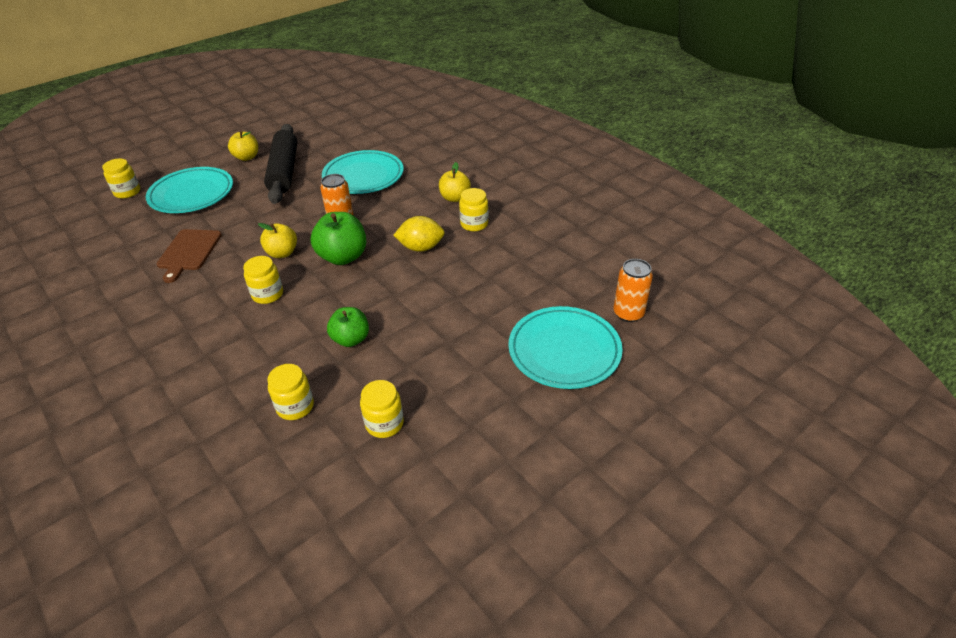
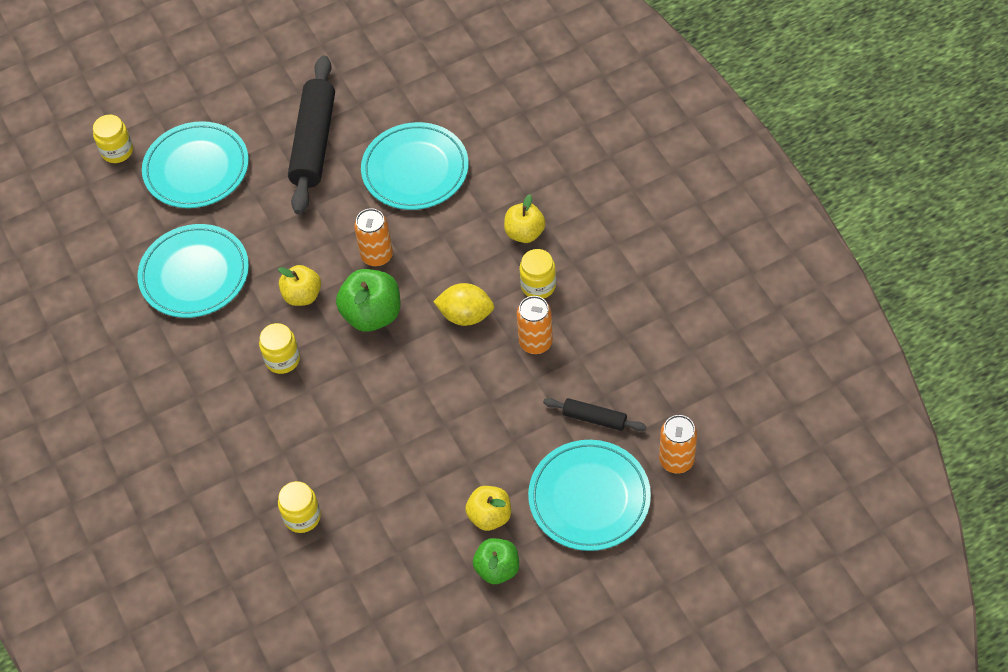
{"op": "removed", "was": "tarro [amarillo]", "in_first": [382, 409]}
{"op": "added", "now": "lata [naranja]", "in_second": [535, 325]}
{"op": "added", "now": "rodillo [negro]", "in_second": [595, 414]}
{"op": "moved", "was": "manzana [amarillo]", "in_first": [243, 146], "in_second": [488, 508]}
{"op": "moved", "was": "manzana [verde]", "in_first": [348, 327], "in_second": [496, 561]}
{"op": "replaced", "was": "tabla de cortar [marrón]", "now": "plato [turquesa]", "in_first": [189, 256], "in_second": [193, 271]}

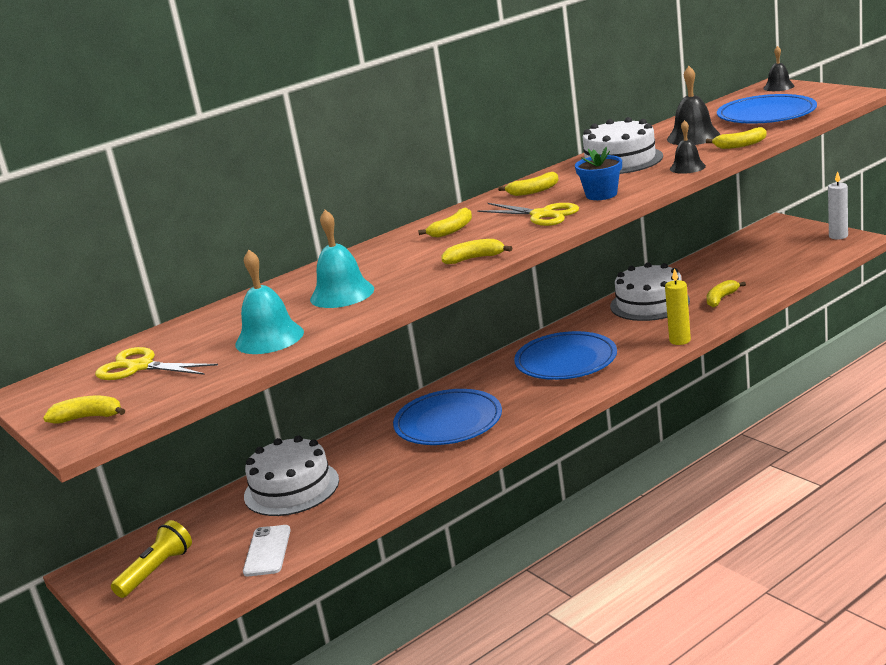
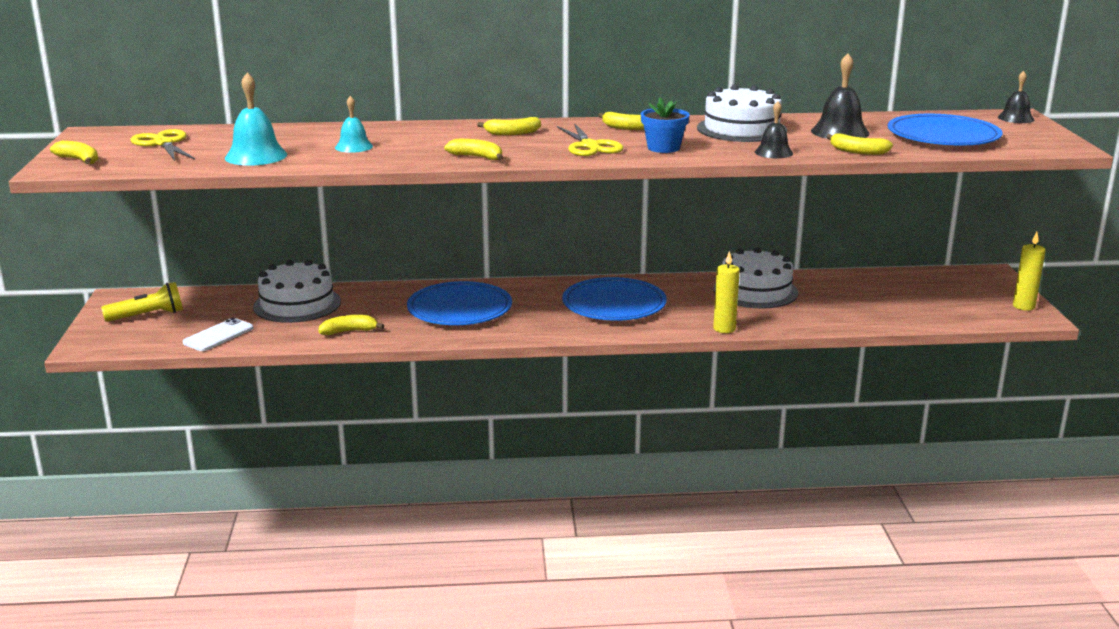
{"op": "moved", "was": "plátano [amarillo]", "in_first": [726, 293], "in_second": [351, 325]}
{"op": "recoloured", "was": "vela [blanco]", "now": "vela [amarillo]", "in_first": [838, 205], "in_second": [1029, 271]}
{"op": "resized", "was": "campana [turquesa]", "in_first": [342, 259], "in_second": [354, 124], "ratio": 0.63}

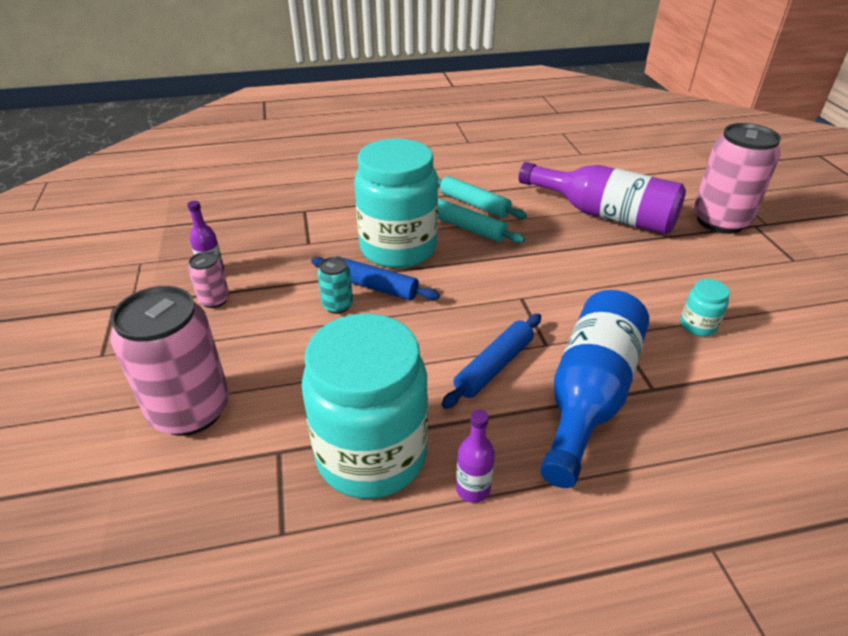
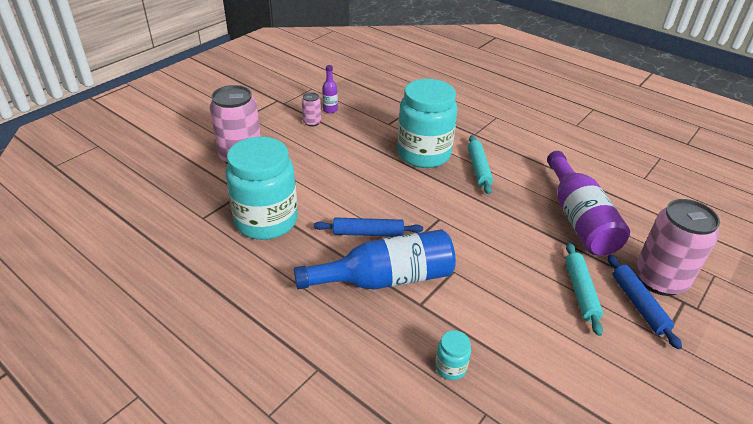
{"op": "removed", "was": "lata [turquesa]", "in_first": [335, 285]}
{"op": "removed", "was": "botella [morado]", "in_first": [475, 456]}
{"op": "moved", "was": "rodillo [azul]", "in_first": [375, 278], "in_second": [644, 302]}
{"op": "moved", "was": "rodillo [turquesa]", "in_first": [482, 197], "in_second": [584, 289]}
{"op": "moved", "was": "tarro [turquesa]", "in_first": [705, 308], "in_second": [453, 355]}

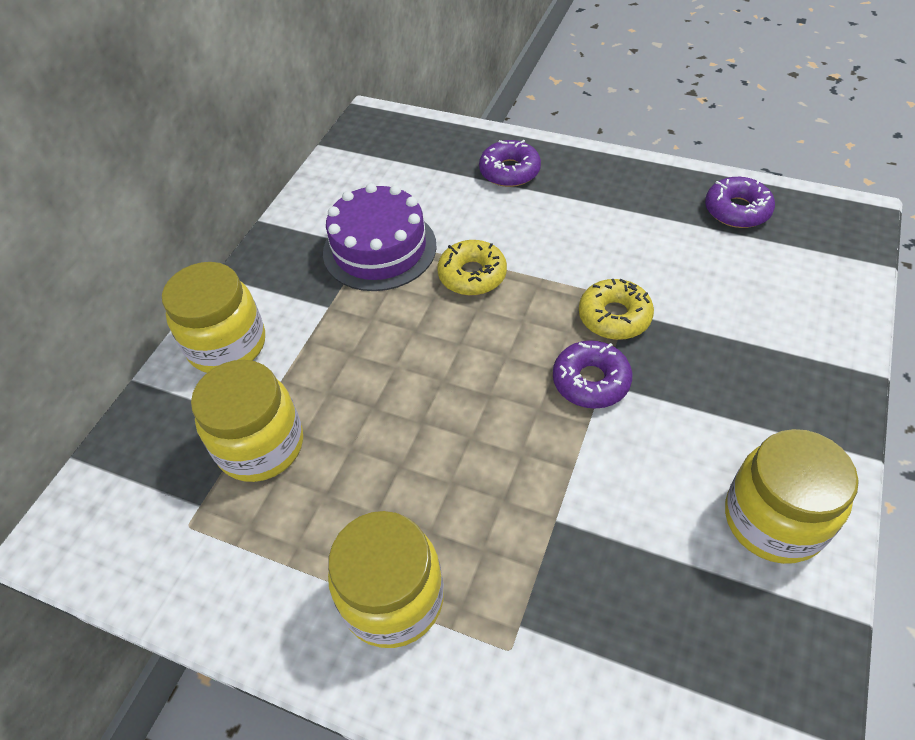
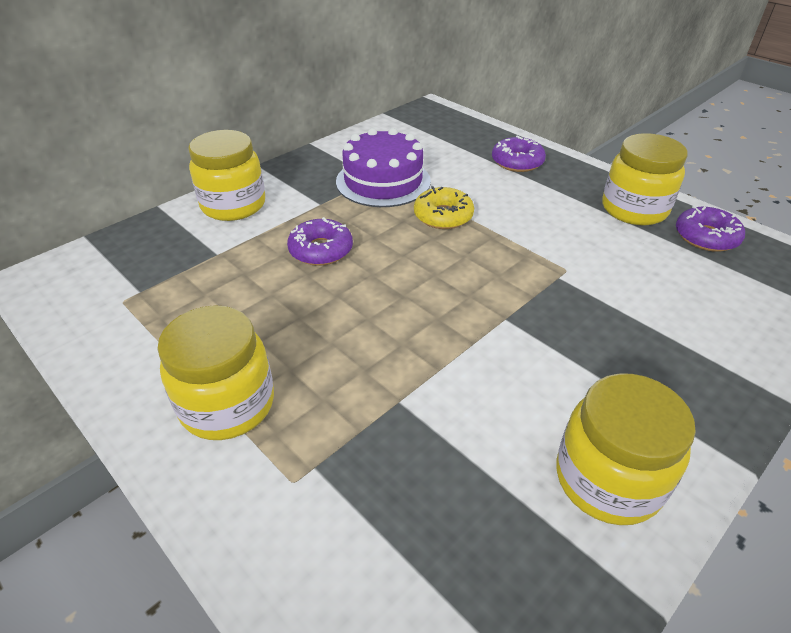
{"op": "removed", "was": "rosquilla [amarillo]", "in_first": [616, 309]}
{"op": "moved", "was": "tarro [amarillo]", "in_first": [247, 421], "in_second": [645, 179]}
{"op": "moved", "was": "rosquilla [morado]", "in_first": [592, 374], "in_second": [320, 241]}

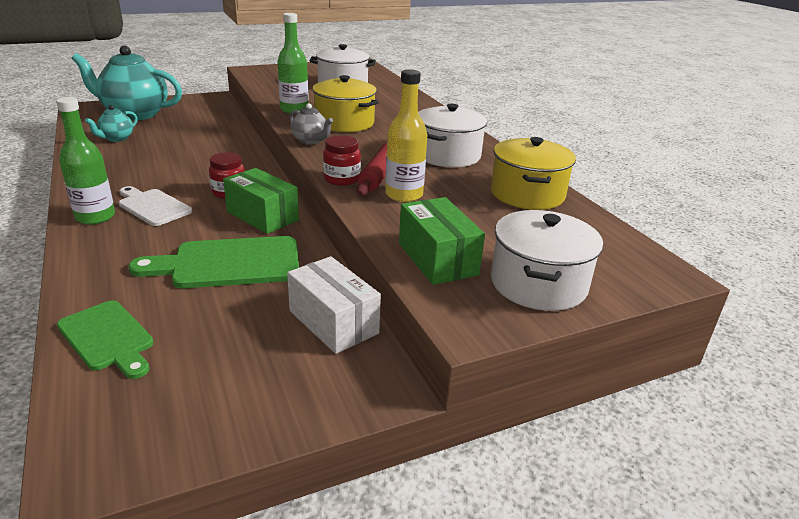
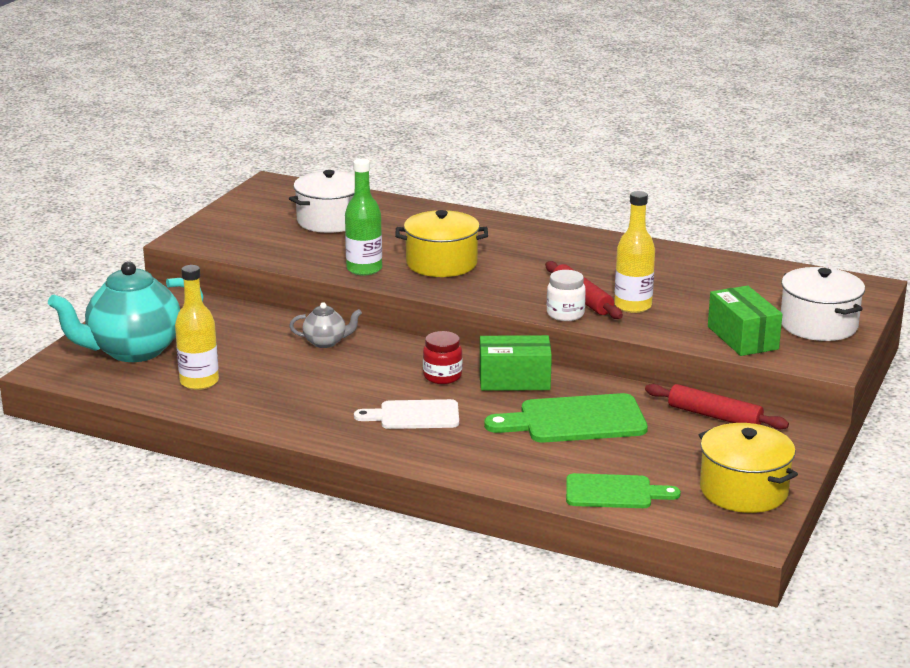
{"op": "removed", "was": "botella [verde]", "in_first": [85, 161]}
{"op": "removed", "was": "olla [blanco]", "in_first": [452, 135]}
{"op": "moved", "was": "tetera [gris]", "in_first": [311, 124], "in_second": [325, 325]}
{"op": "moved", "was": "olla [amarillo]", "in_first": [533, 173], "in_second": [748, 468]}
{"op": "replaced", "was": "tetera [turquesa]", "now": "botella [amarillo]", "in_first": [111, 123], "in_second": [197, 327]}
{"op": "replaced", "was": "caja [blanco]", "now": "rodillo [rojo]", "in_first": [334, 305], "in_second": [717, 407]}
{"op": "recoloured", "was": "tarro [rojo]", "now": "tarro [blanco]", "in_first": [342, 160], "in_second": [566, 295]}
{"op": "turned", "was": "tabla de cortar [verde]", "in_first": [214, 262], "in_second": [566, 418], "clockwise": 45}
{"op": "turned", "was": "caja [verde]", "in_first": [442, 241], "in_second": [745, 321], "clockwise": 45}

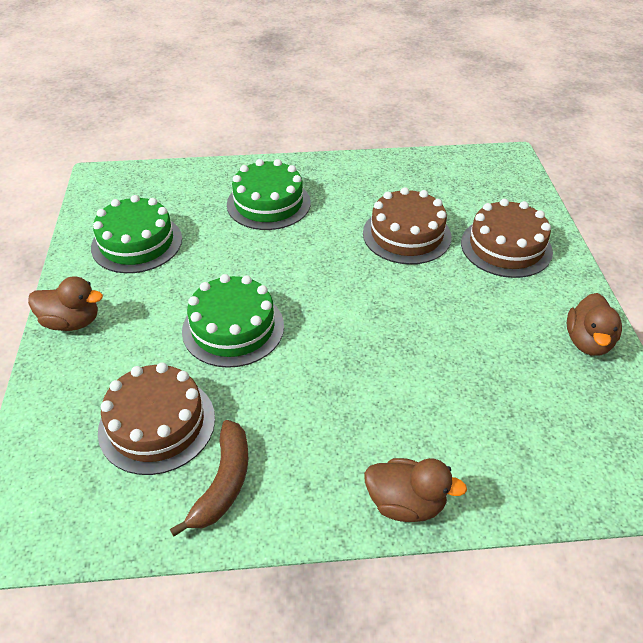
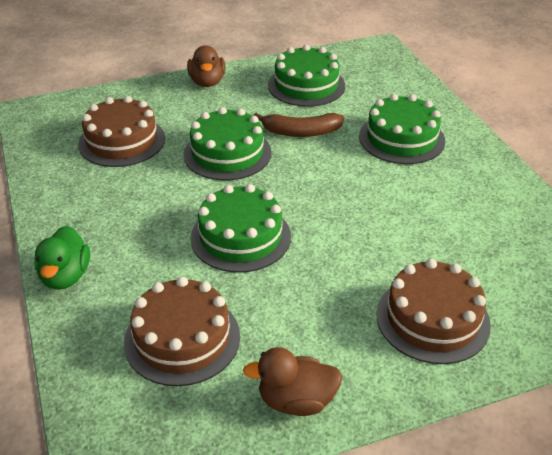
{"op": "added", "now": "tarta [verde]", "in_second": [241, 228]}
{"op": "moved", "was": "plátano [marrón]", "in_first": [209, 478], "in_second": [298, 125]}
{"op": "moved", "was": "tarta [marrón]", "in_first": [407, 225], "in_second": [182, 331]}
{"op": "recoloured", "was": "pato [marrón]", "now": "pato [verde]", "in_first": [415, 490], "in_second": [62, 258]}

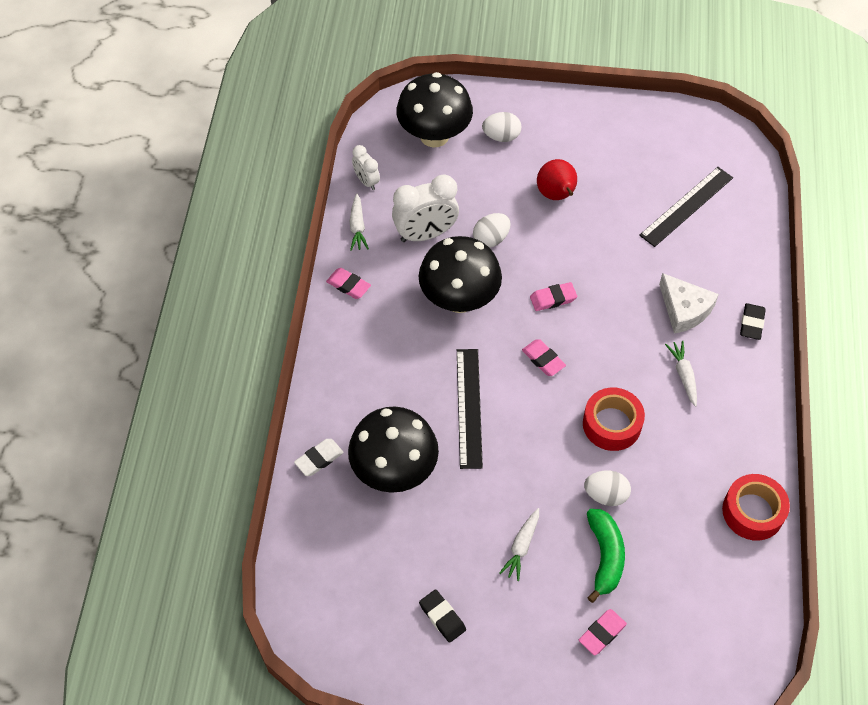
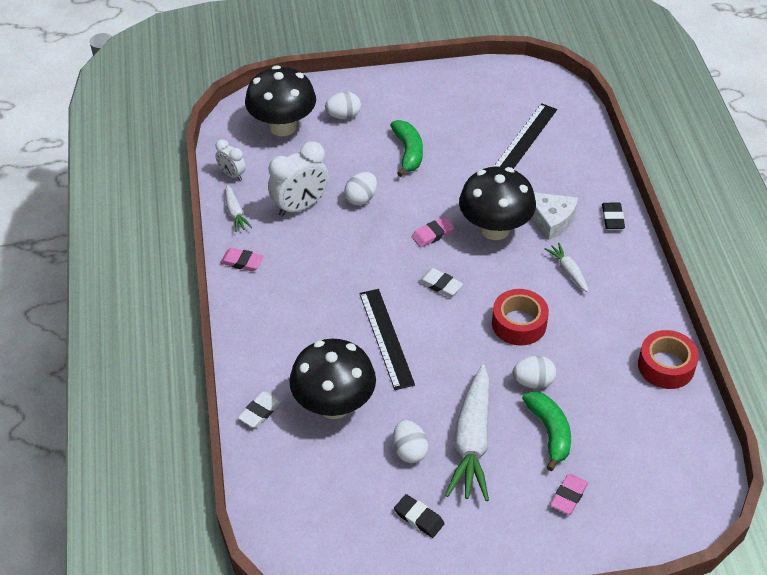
{"op": "added", "now": "huevo [blanco]", "in_second": [410, 441]}
{"op": "moved", "was": "seta [negro]", "in_first": [460, 274], "in_second": [497, 203]}
{"op": "replaced", "was": "pera [rojo]", "now": "plátano [verde]", "in_first": [557, 179], "in_second": [406, 148]}
{"op": "recoloured", "was": "goma de borrar [rosa]", "now": "goma de borrar [blanco]", "in_first": [544, 357], "in_second": [441, 282]}
{"op": "resized", "was": "zanahoria [blanco]", "in_first": [519, 544], "in_second": [467, 433], "ratio": 2.1}

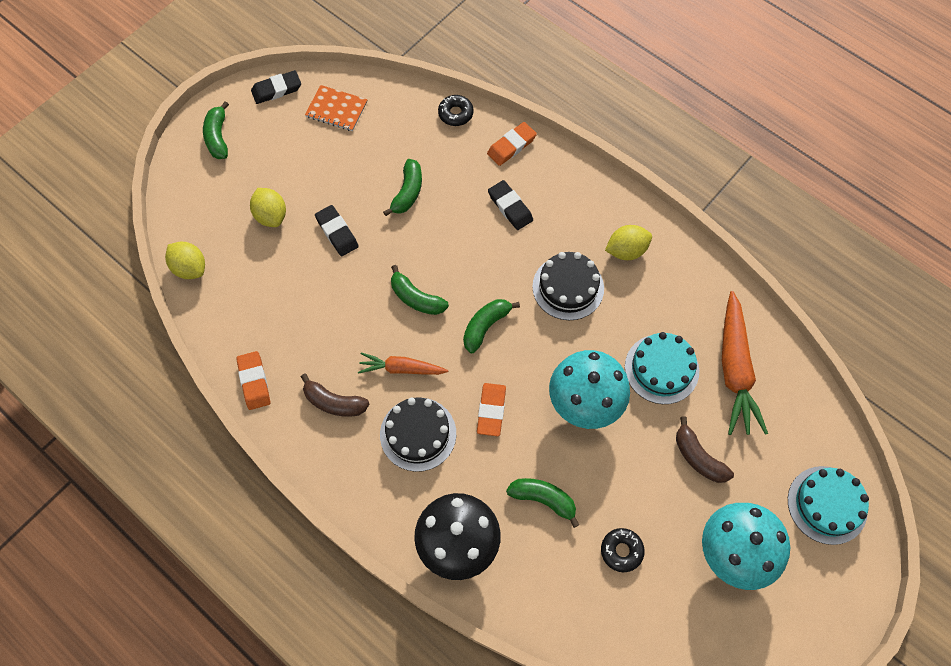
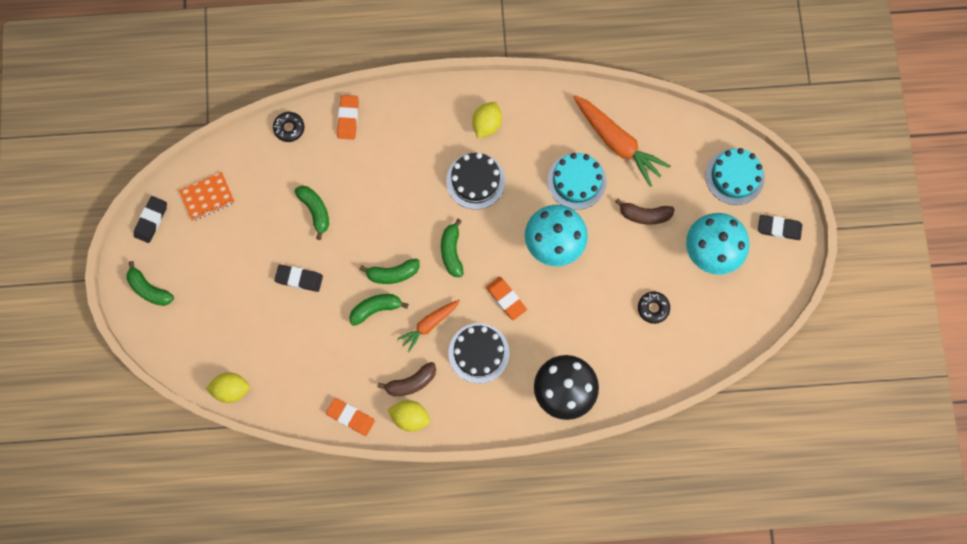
{"op": "moved", "was": "limón [amarillo]", "in_first": [268, 207], "in_second": [409, 416]}
{"op": "moved", "was": "goma de borrar [negro]", "in_first": [510, 205], "in_second": [780, 227]}
{"op": "moved", "was": "plátano [verde]", "in_first": [543, 503], "in_second": [379, 310]}

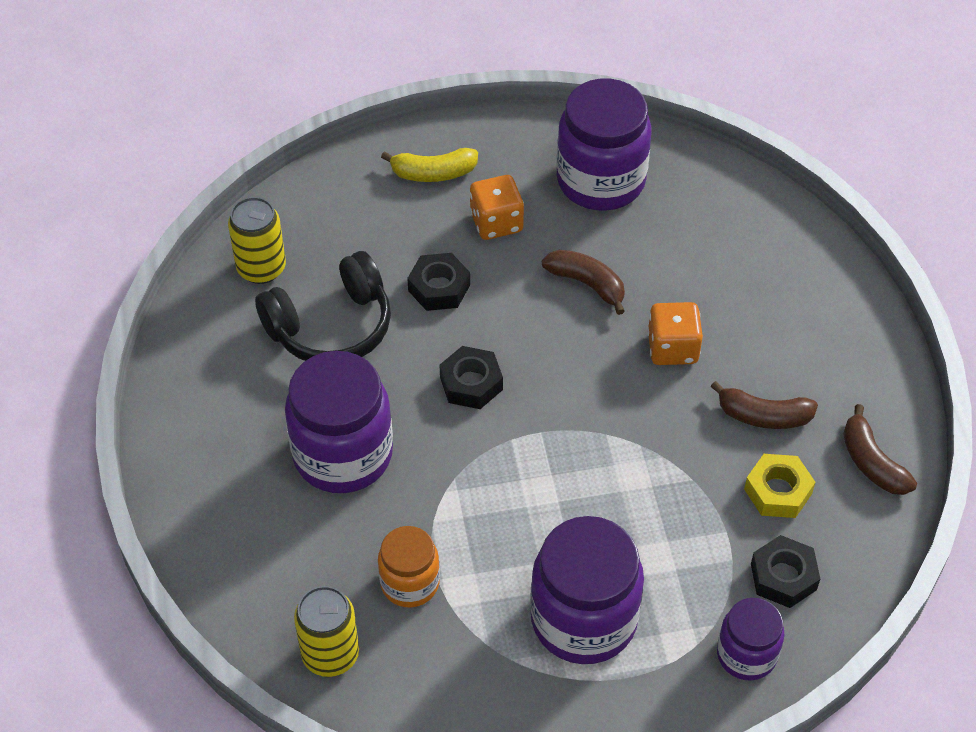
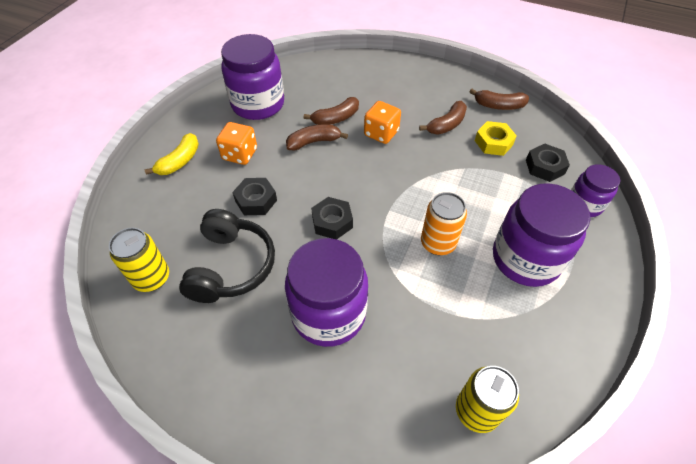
{"op": "removed", "was": "tarro [naranja]", "in_first": [409, 566]}
{"op": "added", "now": "plátano [marrón]", "in_second": [331, 111]}
{"op": "added", "now": "lata [naranja]", "in_second": [444, 223]}

